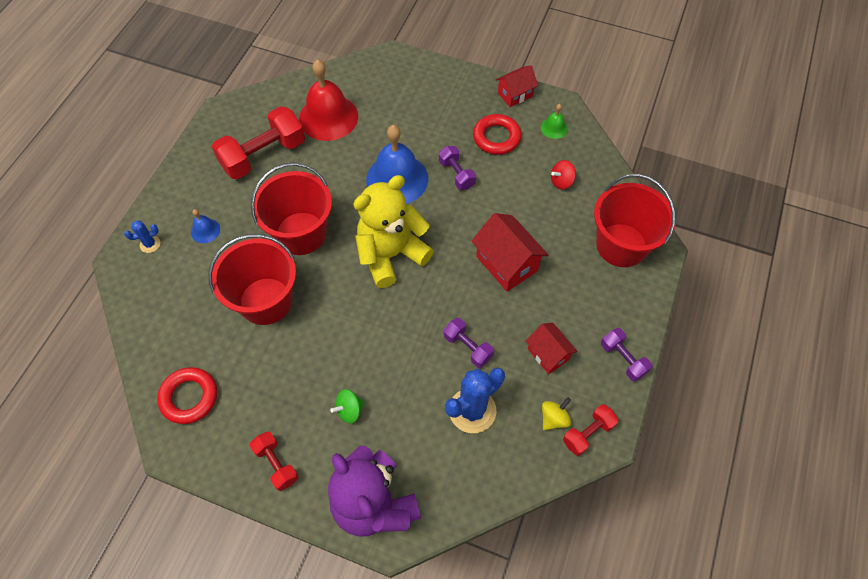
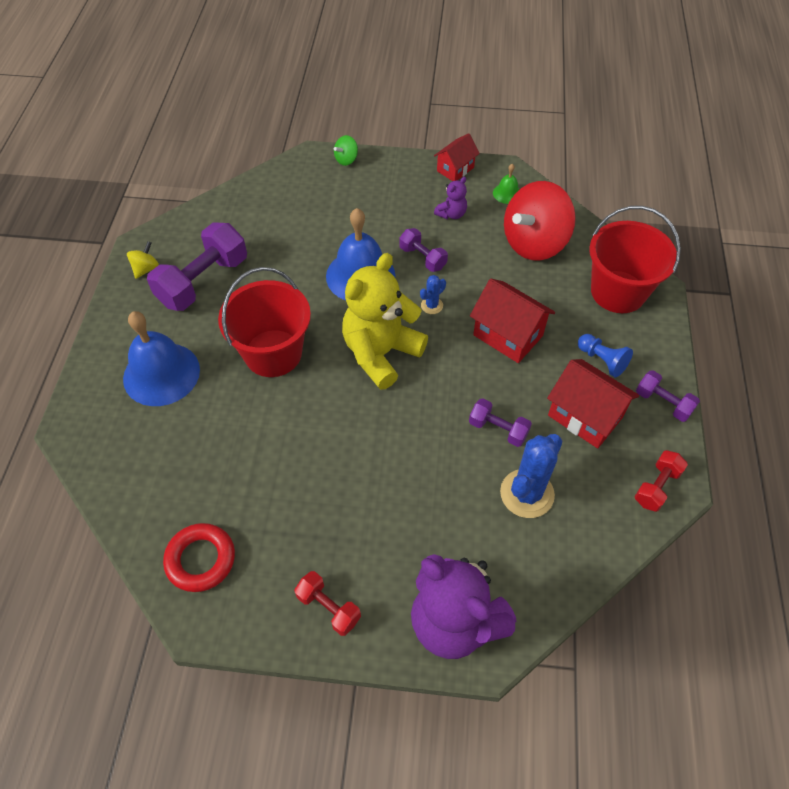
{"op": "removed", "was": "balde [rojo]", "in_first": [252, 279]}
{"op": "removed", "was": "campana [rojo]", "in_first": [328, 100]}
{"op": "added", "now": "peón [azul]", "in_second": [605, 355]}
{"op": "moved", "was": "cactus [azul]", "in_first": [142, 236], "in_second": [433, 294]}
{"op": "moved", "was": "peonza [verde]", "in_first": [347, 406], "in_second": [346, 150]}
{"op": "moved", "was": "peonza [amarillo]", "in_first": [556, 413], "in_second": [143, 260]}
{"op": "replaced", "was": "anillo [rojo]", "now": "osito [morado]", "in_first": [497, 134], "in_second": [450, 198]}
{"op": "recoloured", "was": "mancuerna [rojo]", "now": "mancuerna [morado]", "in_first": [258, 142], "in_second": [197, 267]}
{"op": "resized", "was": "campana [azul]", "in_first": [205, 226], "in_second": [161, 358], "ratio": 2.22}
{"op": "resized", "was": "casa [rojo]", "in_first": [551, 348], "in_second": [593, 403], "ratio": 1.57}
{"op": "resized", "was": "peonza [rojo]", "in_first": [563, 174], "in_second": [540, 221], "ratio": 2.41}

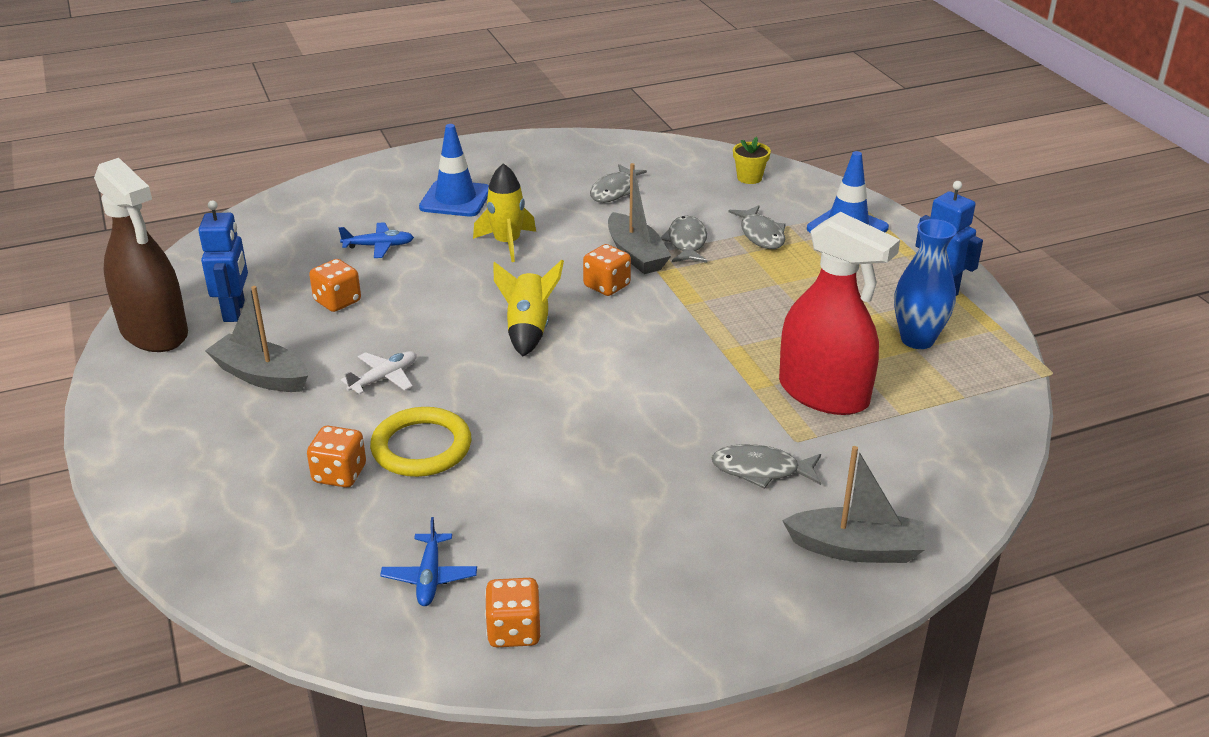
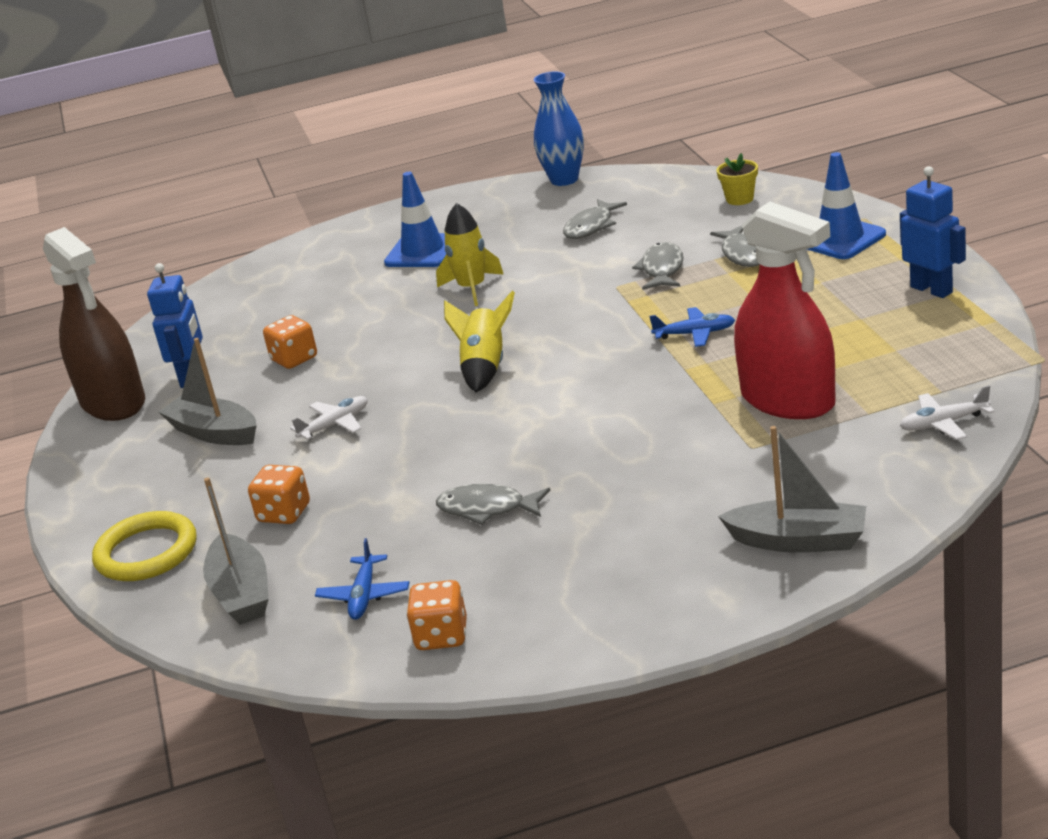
{"op": "removed", "was": "dado [naranja]", "in_first": [607, 270]}
{"op": "added", "now": "avión [blanco]", "in_second": [947, 412]}
{"op": "moved", "was": "avión [azul]", "in_first": [376, 240], "in_second": [692, 327]}
{"op": "moved", "was": "anillo [amarillo]", "in_first": [420, 442], "in_second": [144, 546]}
{"op": "moved", "was": "barco [gris]", "in_first": [639, 218], "in_second": [236, 551]}
{"op": "moved", "was": "pez [gris]", "in_first": [766, 466], "in_second": [493, 504]}
{"op": "moved", "was": "florero [azul]", "in_first": [925, 284], "in_second": [559, 128]}

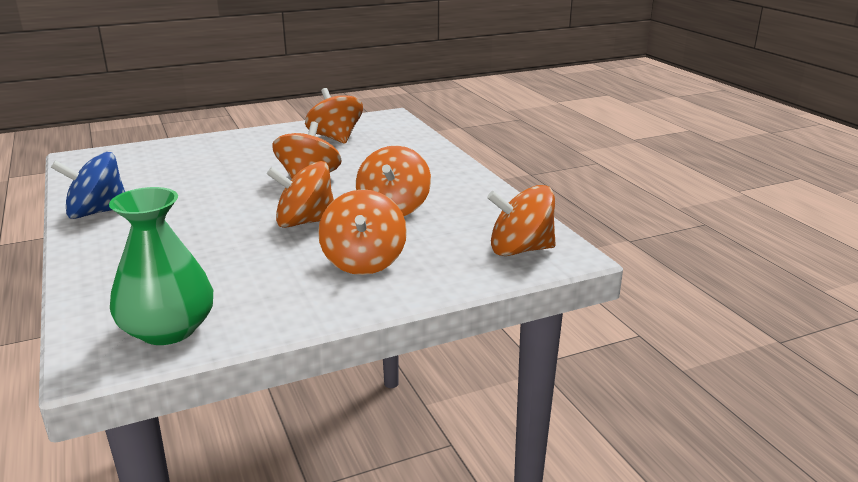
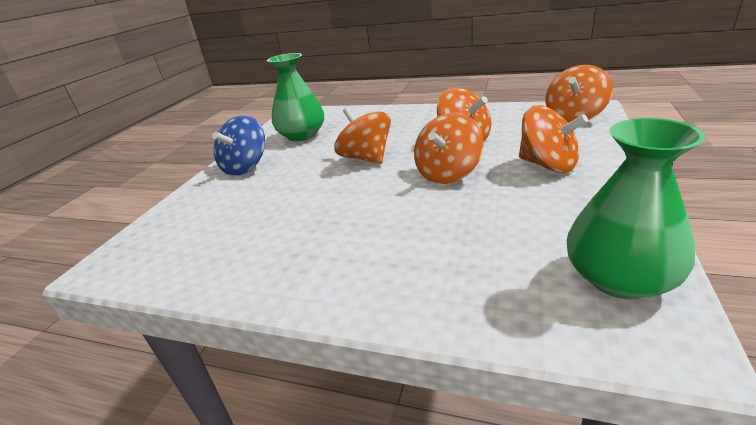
{"op": "moved", "was": "peonza [azul]", "in_first": [88, 185], "in_second": [238, 145]}
{"op": "replaced", "was": "peonza [naranja]", "now": "florero [verde]", "in_first": [334, 116], "in_second": [295, 97]}

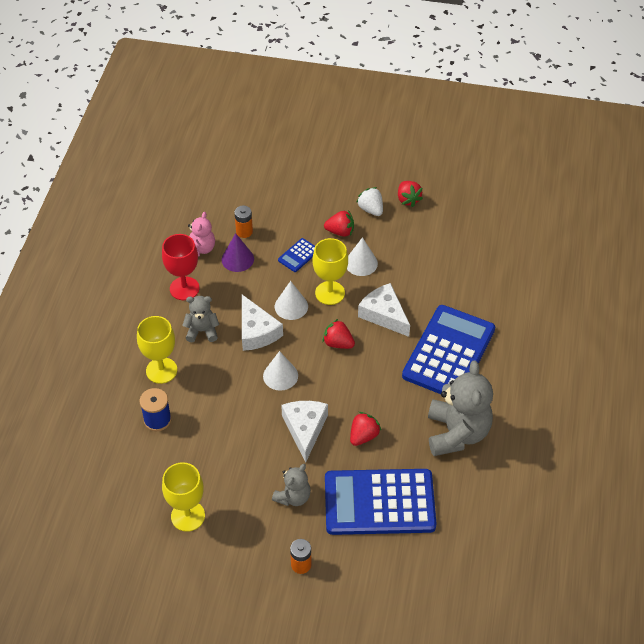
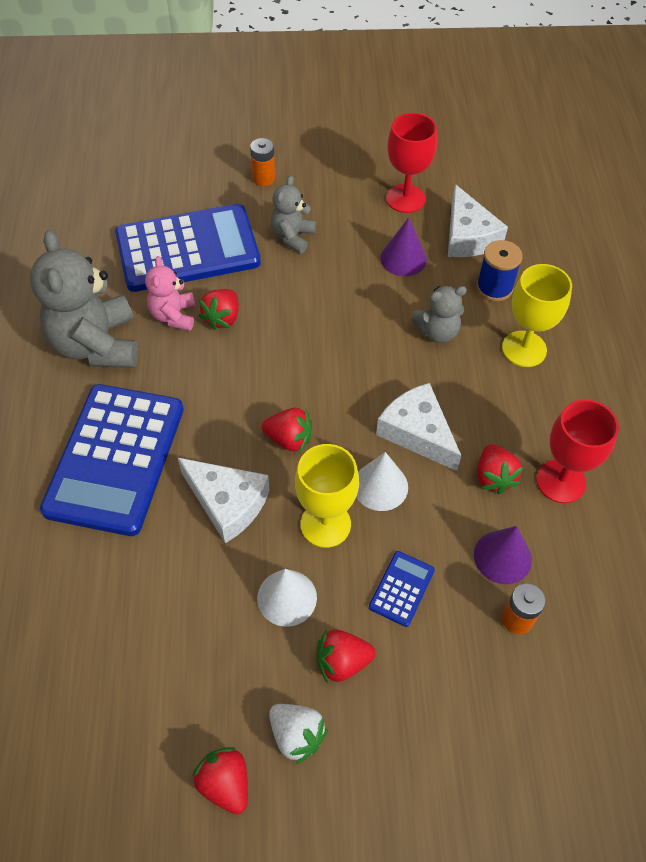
{"op": "removed", "was": "cono [blanco]", "in_first": [280, 371]}
{"op": "added", "now": "cono [morado]", "in_second": [403, 246]}
{"op": "added", "now": "fresa [rojo]", "in_second": [500, 469]}
{"op": "moved", "was": "osito [gris]", "in_first": [200, 319], "in_second": [439, 314]}
{"op": "moved", "was": "osito [rosa]", "in_first": [201, 234], "in_second": [170, 293]}
{"op": "moved", "was": "queso [blanco]", "in_first": [304, 431], "in_second": [478, 220]}
{"op": "recoloured", "was": "copa [amarillo]", "now": "copa [rojo]", "in_first": [183, 497], "in_second": [411, 163]}

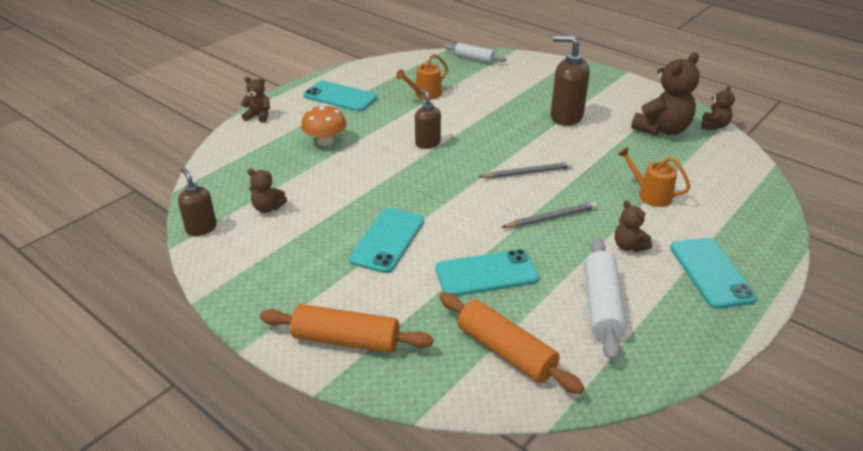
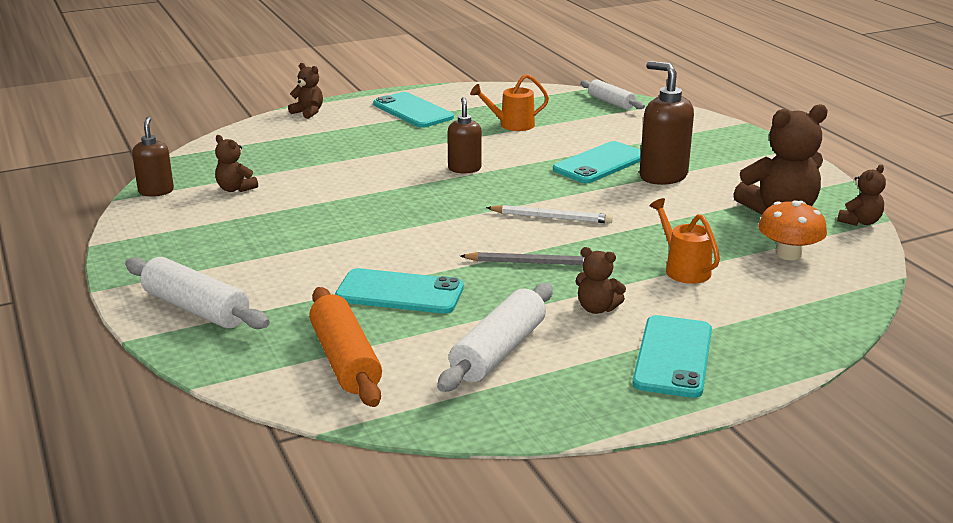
{"op": "moved", "was": "seta [naranja]", "in_first": [324, 125], "in_second": [792, 230]}
{"op": "moved", "was": "móvil [turquesa]", "in_first": [386, 240], "in_second": [597, 162]}
{"op": "recoloured", "was": "rodillo [naranja]", "now": "rodillo [blanco]", "in_first": [346, 328], "in_second": [197, 293]}
{"op": "recoloured", "was": "lápiz [gris]", "now": "lápiz [blanco]", "in_first": [525, 170], "in_second": [549, 214]}
{"op": "turned", "was": "osito [marrón]", "in_first": [633, 226], "in_second": [600, 280], "clockwise": -60}

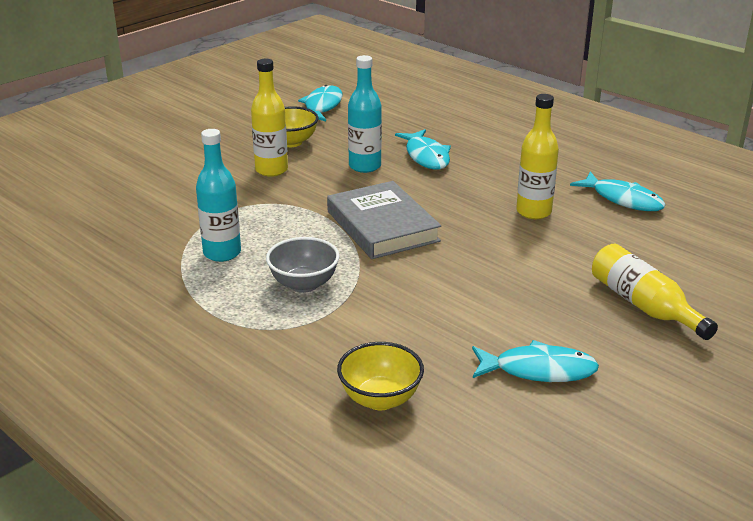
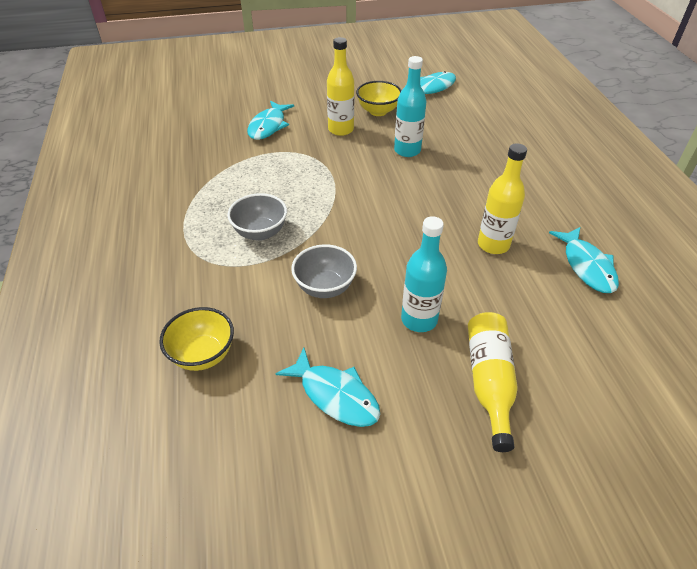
{"op": "removed", "was": "libro [gris]", "in_first": [384, 220]}
{"op": "added", "now": "cuenco [gris]", "in_second": [324, 271]}
{"op": "moved", "was": "botella [turquesa]", "in_first": [218, 195], "in_second": [424, 274]}
{"op": "moved", "was": "pez [turquesa]", "in_first": [423, 149], "in_second": [270, 120]}

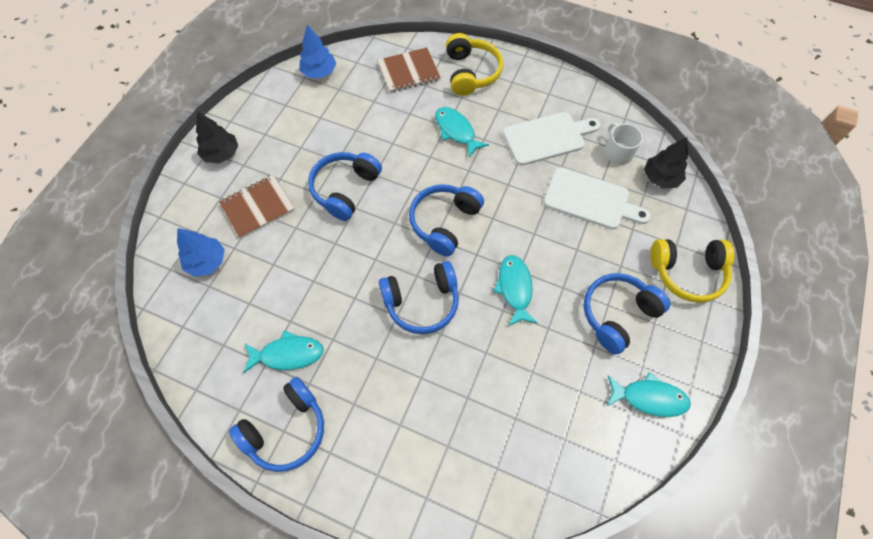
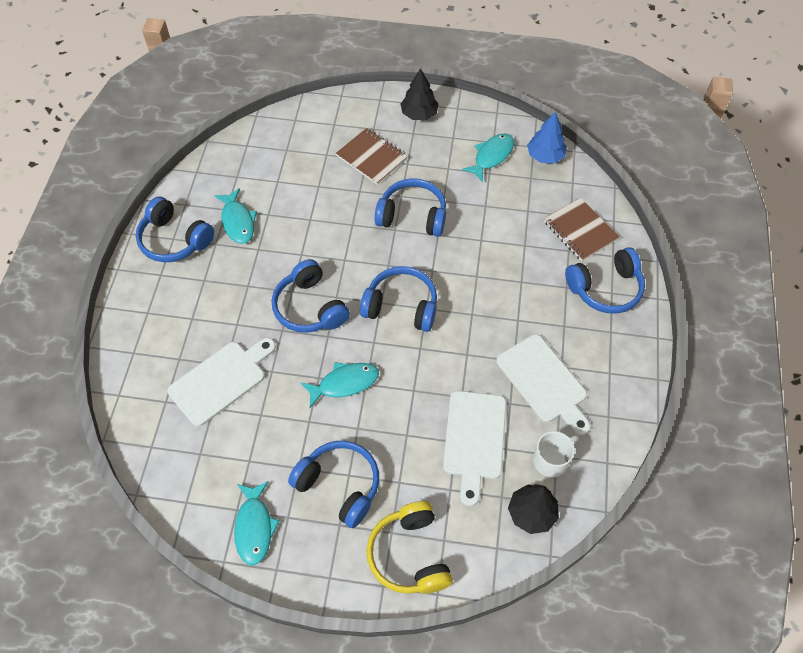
{"op": "removed", "was": "árbol [azul]", "in_first": [201, 252]}
{"op": "added", "now": "tabla de cortar [blanco]", "in_second": [221, 382]}
{"op": "moved", "was": "pez [turquesa]", "in_first": [462, 132], "in_second": [488, 157]}
{"op": "recoloured", "was": "auriculares [amarillo]", "now": "auriculares [azul]", "in_first": [474, 64], "in_second": [605, 280]}

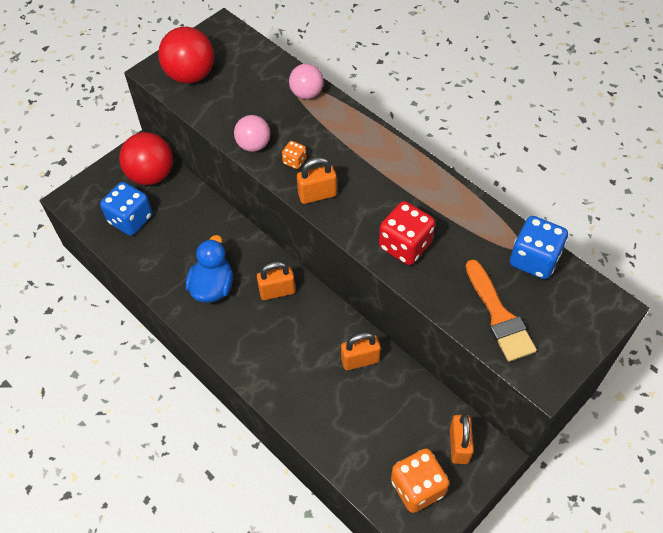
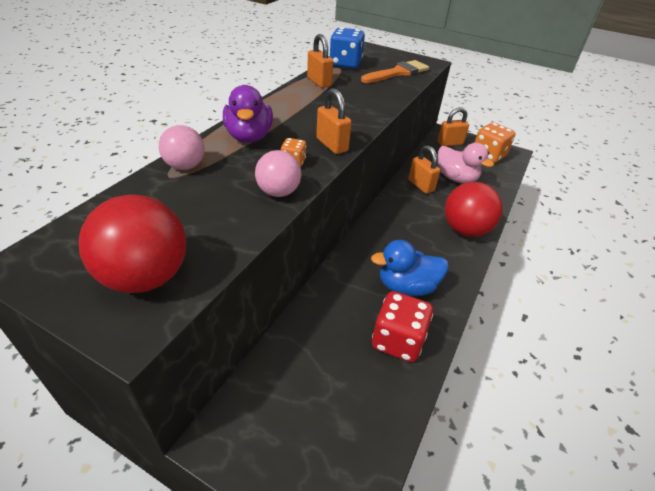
{"op": "removed", "was": "dado [azul]", "in_first": [126, 209]}
{"op": "added", "now": "pato [morado]", "in_second": [248, 114]}
{"op": "added", "now": "pato [rosa]", "in_second": [466, 163]}
{"op": "moved", "was": "pelota [rojo]", "in_first": [146, 158], "in_second": [474, 209]}
{"op": "moved", "was": "candado [naranja]", "in_first": [276, 281], "in_second": [320, 61]}
{"op": "moved", "was": "dado [rojo]", "in_first": [407, 233], "in_second": [402, 326]}

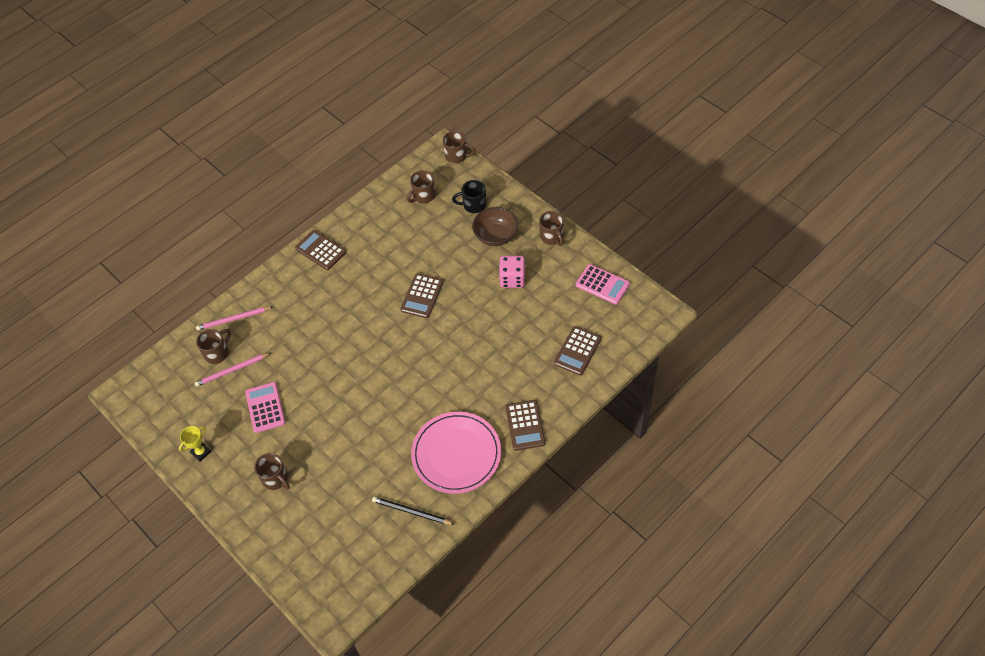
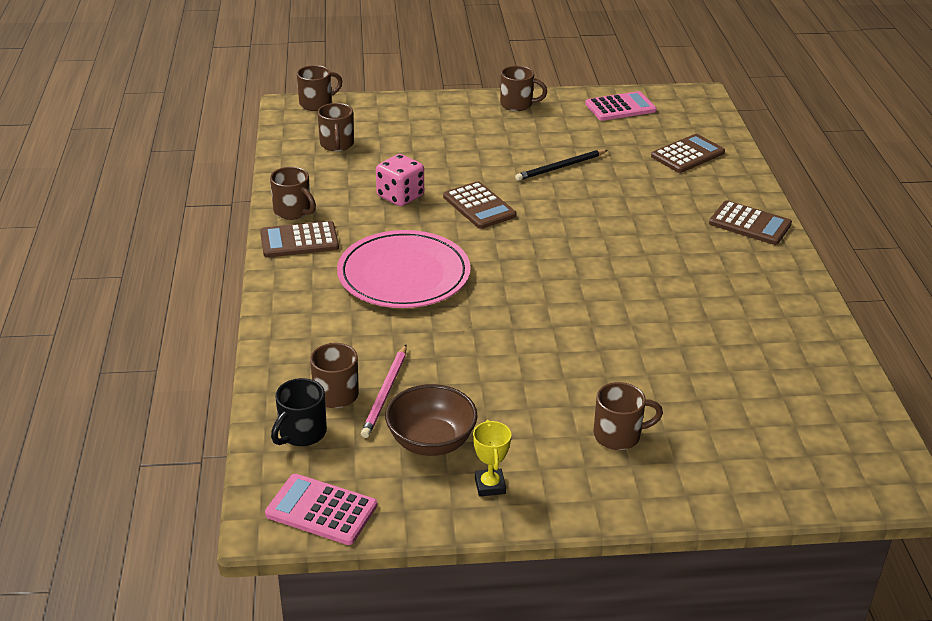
{"op": "removed", "was": "lápiz [rosa]", "in_first": [234, 319]}
{"op": "added", "now": "taza [marrón]", "in_second": [293, 193]}
{"op": "moved", "was": "calculadora [rosa]", "in_first": [265, 407], "in_second": [321, 509]}
{"op": "moved", "was": "lápiz [negro]", "in_first": [413, 510], "in_second": [561, 165]}
{"op": "moved", "was": "plato [rosa]", "in_first": [456, 453], "in_second": [404, 269]}
{"op": "moved", "was": "taza [negro]", "in_first": [469, 196], "in_second": [299, 412]}
{"op": "moved", "was": "cuenco [marrón]", "in_first": [495, 226], "in_second": [431, 420]}
{"op": "moved", "was": "dado [rosa]", "in_first": [512, 272], "in_second": [400, 180]}
{"op": "turned", "was": "calculadora [marrón]", "in_first": [577, 350], "in_second": [688, 153], "clockwise": -105}

